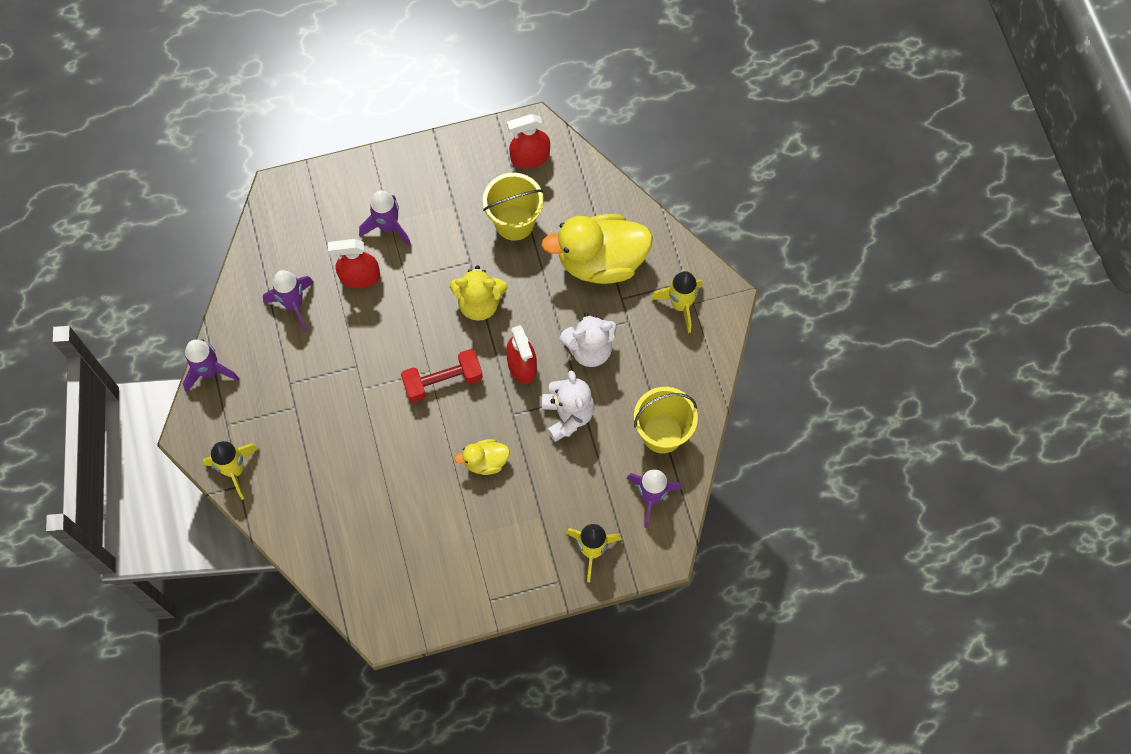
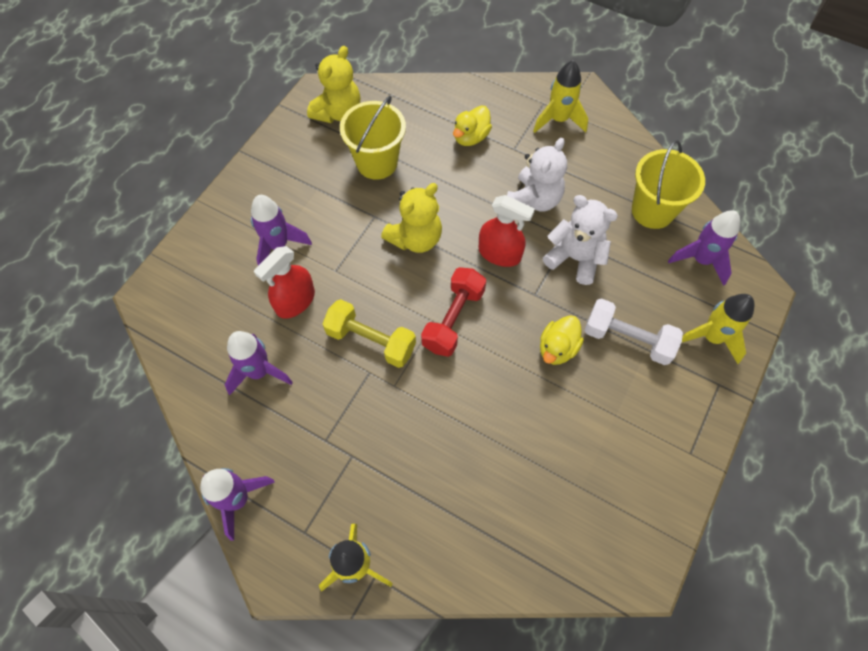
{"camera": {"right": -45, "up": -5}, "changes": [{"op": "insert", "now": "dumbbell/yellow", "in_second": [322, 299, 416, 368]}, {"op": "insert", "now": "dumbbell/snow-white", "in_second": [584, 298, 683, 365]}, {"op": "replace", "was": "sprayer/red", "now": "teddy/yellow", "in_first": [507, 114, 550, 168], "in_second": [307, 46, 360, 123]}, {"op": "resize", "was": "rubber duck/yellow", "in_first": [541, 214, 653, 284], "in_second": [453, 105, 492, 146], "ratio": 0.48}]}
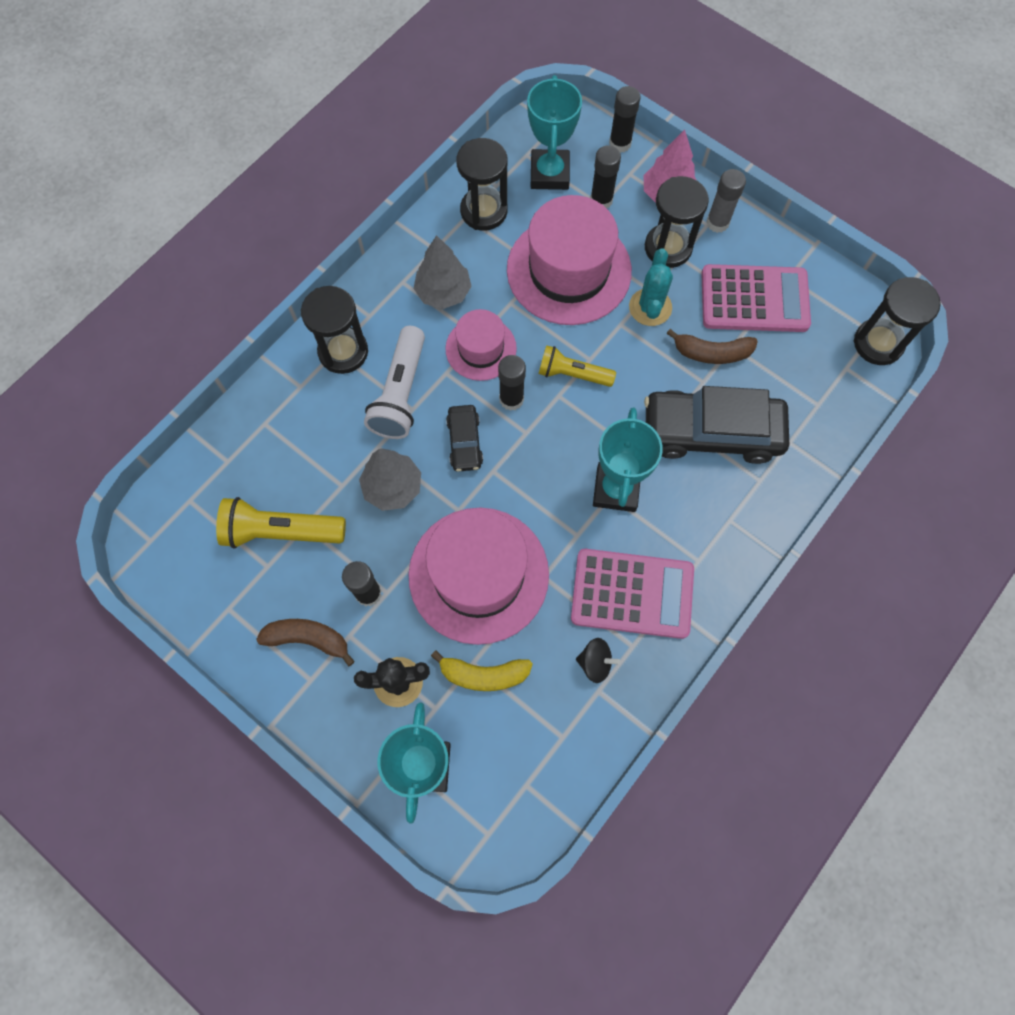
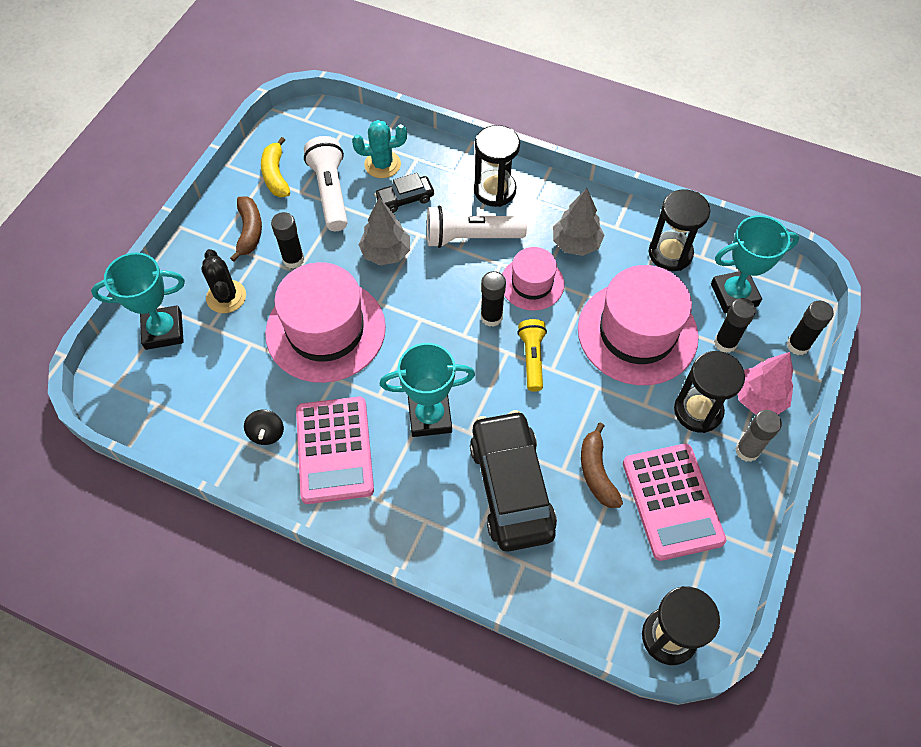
{"camera": {"right": 75, "up": -10}, "changes": [{"op": "move", "was": "toy banana/yellow", "in_first": [431, 650, 532, 691], "in_second": [261, 137, 290, 197]}, {"op": "move", "was": "toy car/jet-black", "in_first": [446, 405, 483, 472], "in_second": [374, 173, 434, 213]}, {"op": "move", "was": "cactus/turquoise", "in_first": [629, 248, 673, 326], "in_second": [352, 120, 407, 178]}, {"op": "recolor", "was": "flashlight/yellow", "now": "flashlight/snow-white", "in_first": [216, 497, 346, 548], "in_second": [304, 136, 348, 231]}]}
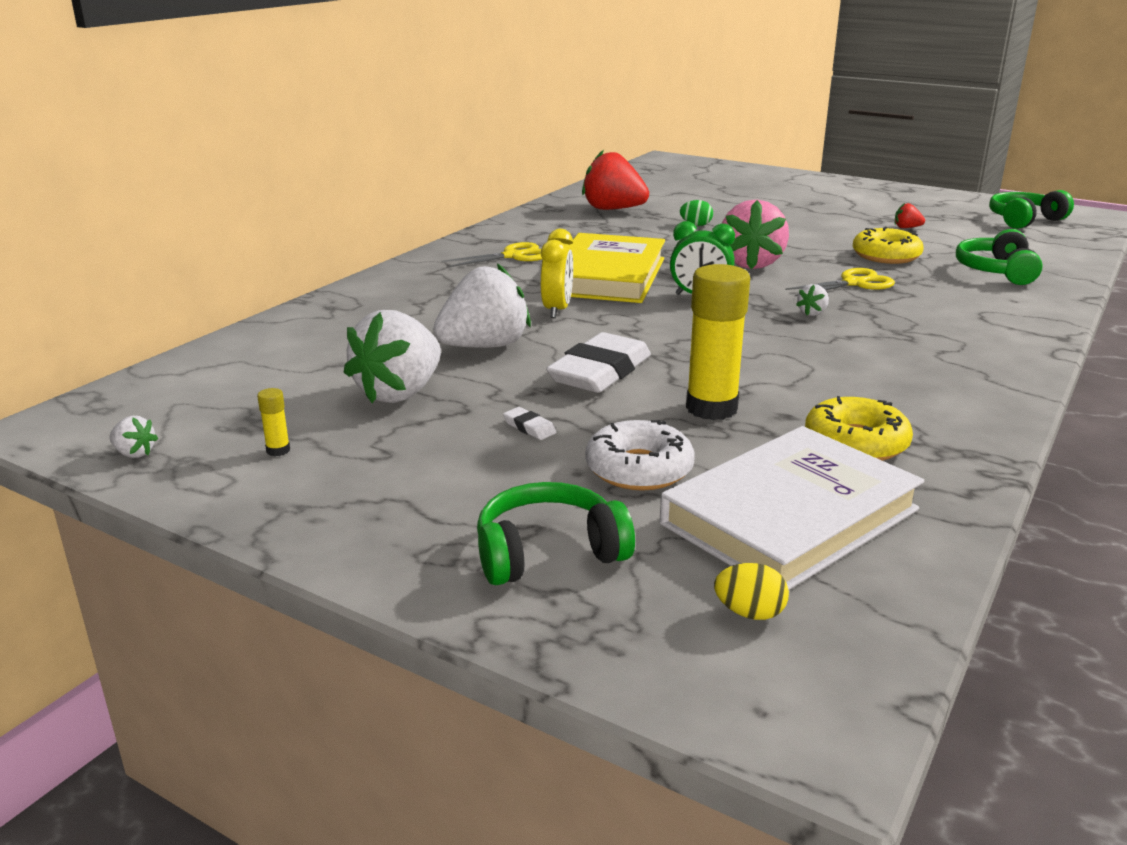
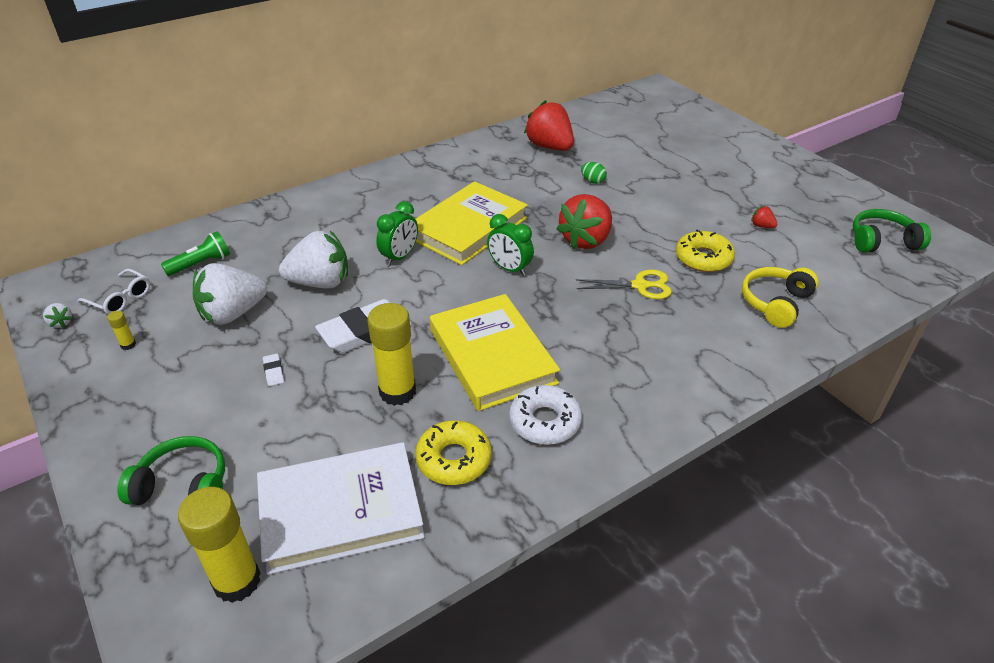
{"camera": {"right": 25, "up": 15}, "changes": [{"op": "delete", "was": "pair of scissors/yellow", "in_first": [441, 242, 542, 268]}, {"op": "delete", "was": "toy strawberry/snow-white", "in_first": [796, 284, 829, 316]}, {"op": "insert", "now": "glasses/snow-white", "in_second": [77, 269, 150, 315]}, {"op": "insert", "now": "flashlight/green", "in_second": [161, 231, 230, 276]}, {"op": "insert", "now": "hardcover/yellow", "in_second": [430, 294, 560, 411]}, {"op": "move", "was": "doughnut/snow-white", "in_first": [585, 420, 695, 491], "in_second": [509, 385, 582, 445]}, {"op": "replace", "was": "egg shape/yellow", "now": "glue/yellow", "in_first": [714, 563, 789, 620], "in_second": [178, 487, 260, 603]}, {"op": "recolor", "was": "clock/yellow", "now": "clock/green", "in_first": [541, 229, 573, 318], "in_second": [376, 201, 418, 266]}, {"op": "recolor", "was": "toy strawberry/pink", "now": "toy strawberry/red", "in_first": [722, 200, 789, 269], "in_second": [557, 194, 612, 249]}, {"op": "recolor", "was": "headphones/green", "now": "headphones/yellow", "in_first": [956, 229, 1043, 285], "in_second": [742, 267, 819, 328]}]}
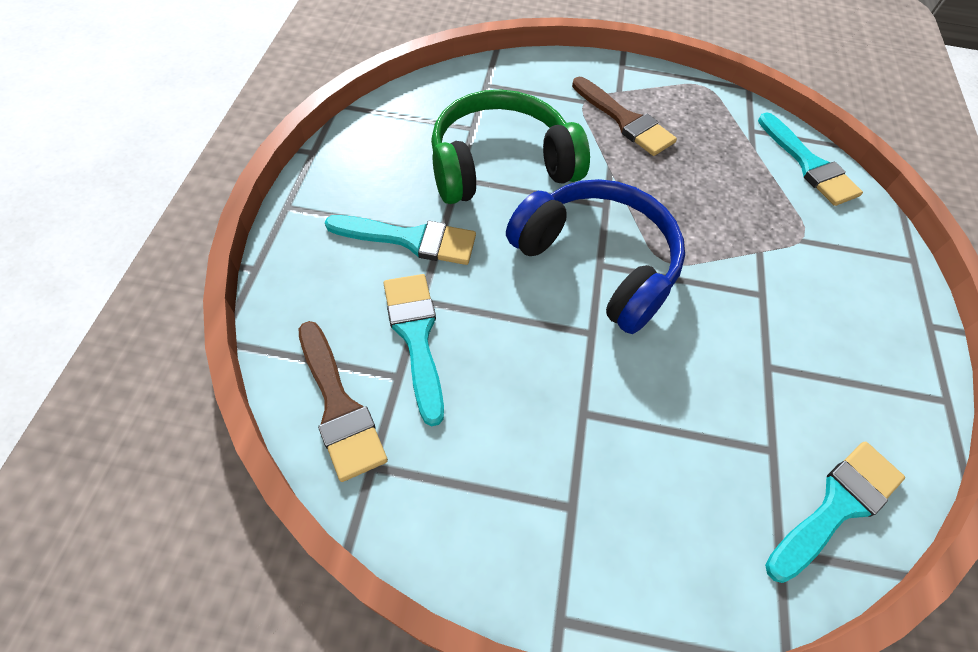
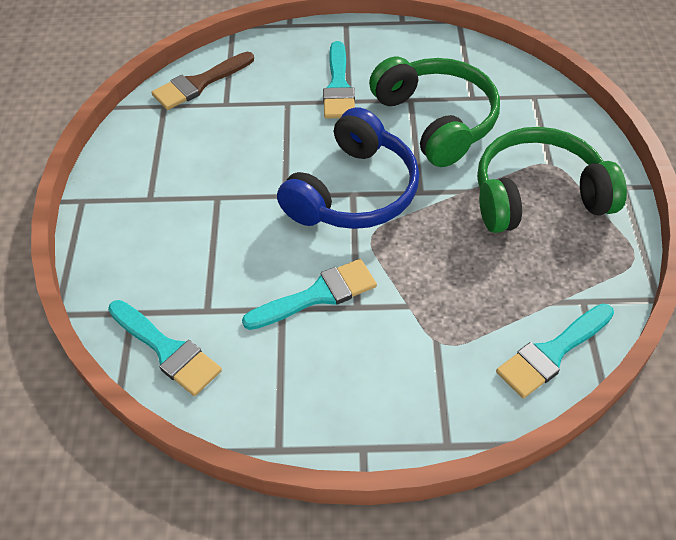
{"camera": {"right": 85, "up": -5}, "changes": [{"op": "move", "was": "paint brush/turquoise", "in_first": [383, 274, 444, 426], "in_second": [242, 259, 377, 330]}, {"op": "replace", "was": "paint brush/russet", "now": "headphones/green", "in_first": [572, 77, 677, 156], "in_second": [477, 127, 627, 233]}]}
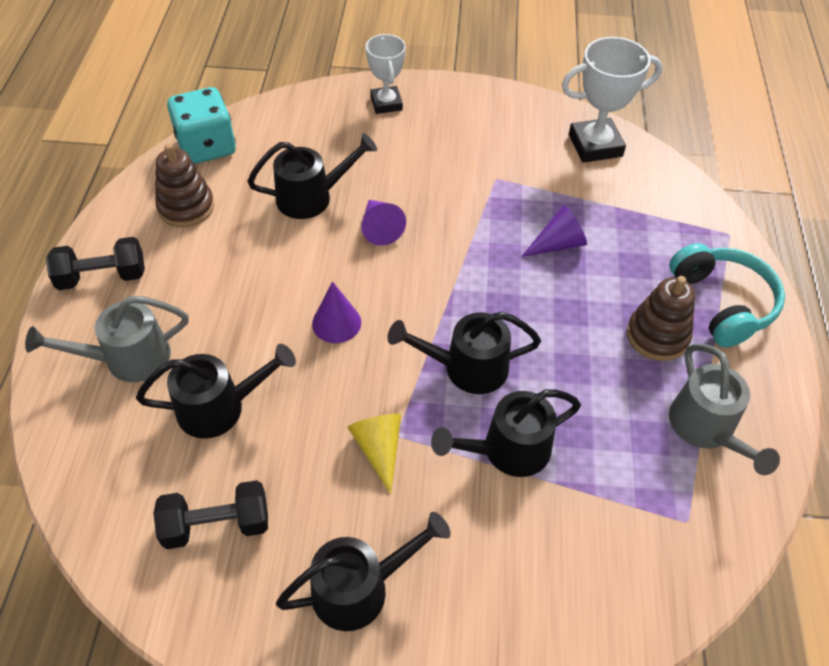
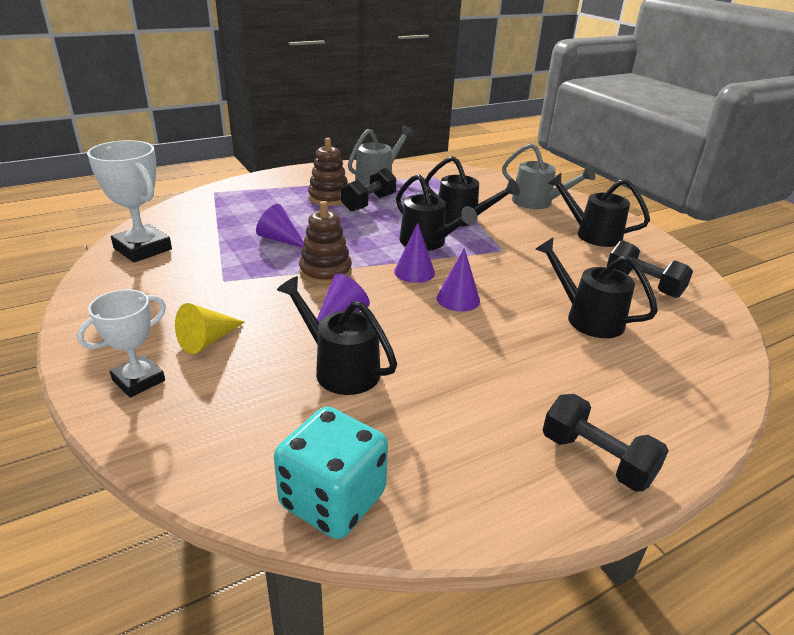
{"camera": {"right": -125, "up": -20}, "changes": [{"op": "delete", "was": "headphones/turquoise", "in_first": [669, 243, 785, 347]}, {"op": "insert", "now": "dumbbell/jet-black", "in_second": [341, 168, 396, 212]}, {"op": "insert", "now": "cone shape/royal purple", "in_second": [394, 223, 435, 283]}, {"op": "move", "was": "sprinkling can/ash-grey", "in_first": [25, 296, 189, 382], "in_second": [502, 143, 595, 209]}, {"op": "move", "was": "stacking rings/russet", "in_first": [155, 143, 214, 227], "in_second": [299, 201, 352, 285]}, {"op": "move", "was": "cone shape/yellow", "in_first": [348, 414, 401, 494], "in_second": [175, 303, 245, 354]}]}
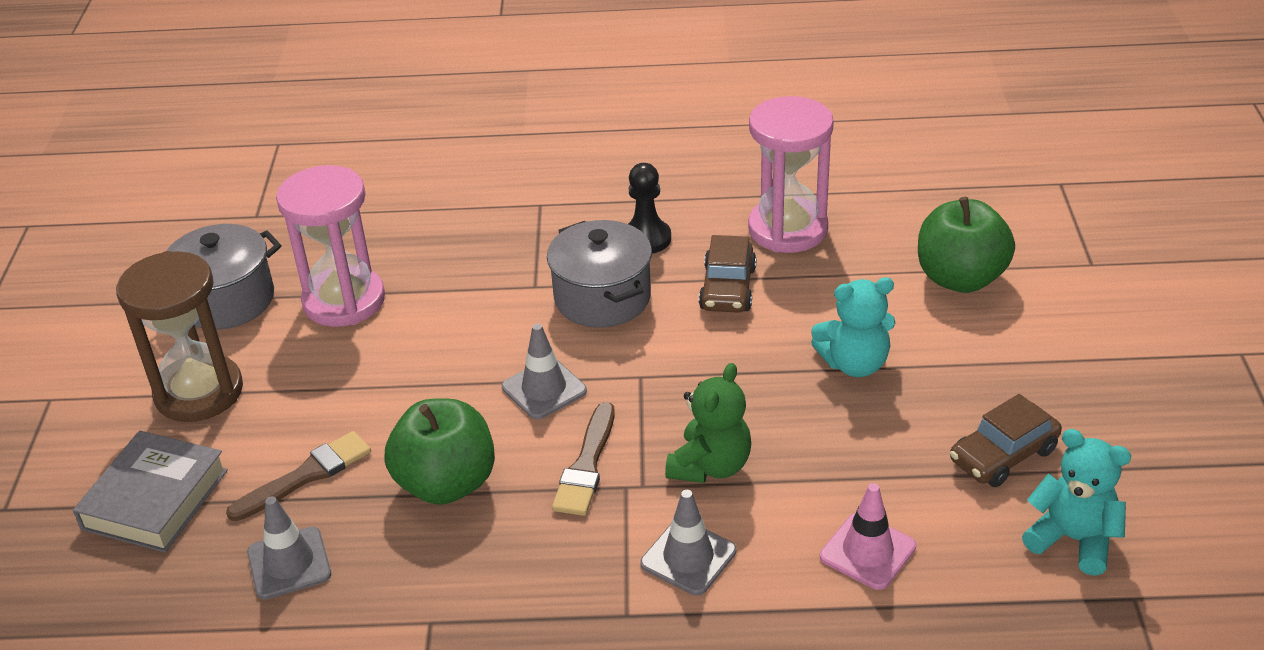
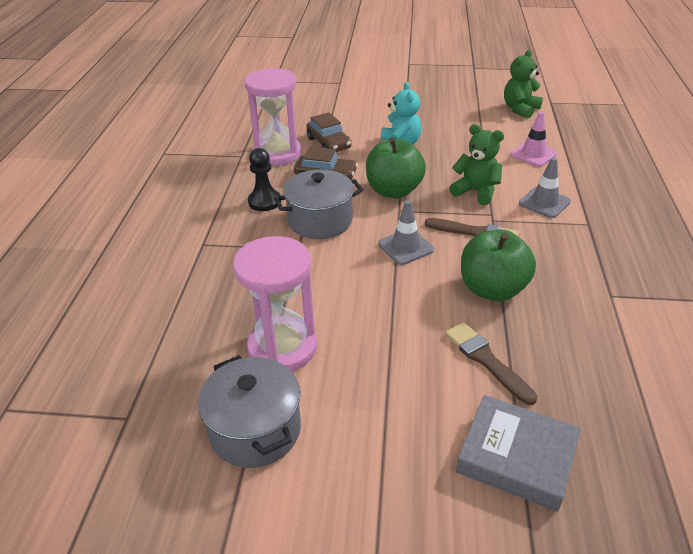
{"camera": {"right": -85, "up": 0}, "changes": [{"op": "delete", "was": "hourglass/russet", "in_first": [116, 251, 243, 422]}, {"op": "delete", "was": "traffic cone/ash-grey", "in_first": [247, 496, 331, 599]}, {"op": "move", "was": "toy apple/green", "in_first": [918, 197, 1015, 293], "in_second": [366, 137, 426, 198]}, {"op": "move", "was": "toy car/russet", "in_first": [950, 394, 1062, 487], "in_second": [306, 112, 352, 152]}, {"op": "recolor", "was": "teddy/turquoise", "now": "teddy/green", "in_first": [1022, 429, 1131, 576], "in_second": [504, 49, 543, 119]}]}
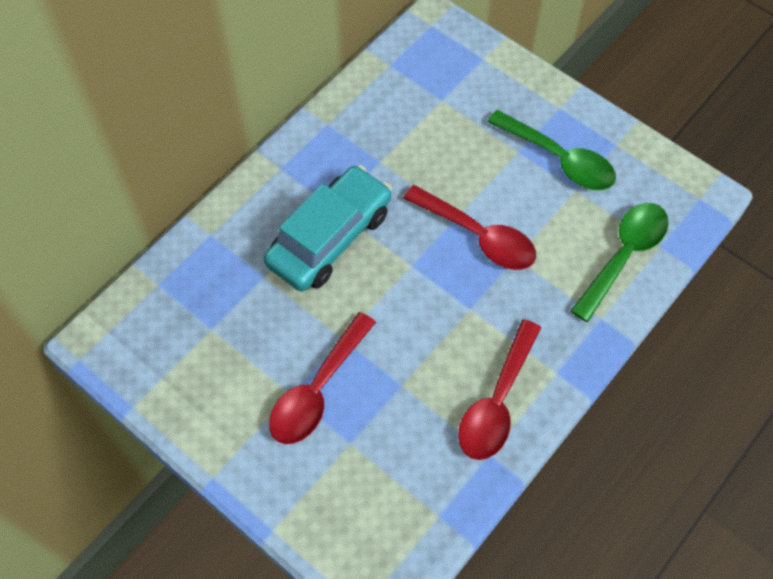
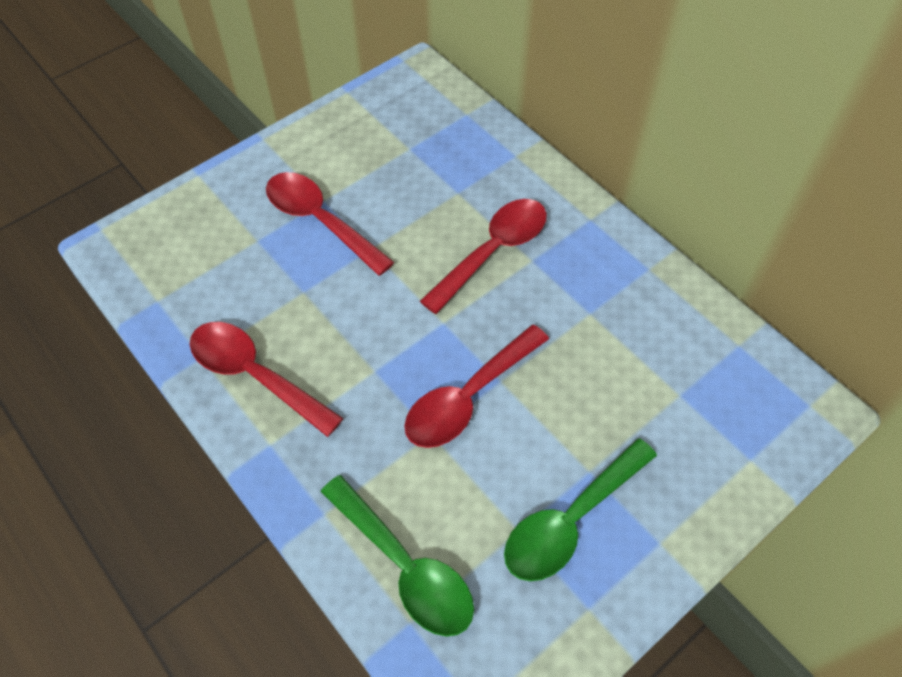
{"camera": {"right": 100, "up": -5}, "changes": [{"op": "replace", "was": "toy car/turquoise", "now": "tablespoon/red", "in_first": [264, 165, 392, 291], "in_second": [420, 199, 547, 314]}]}
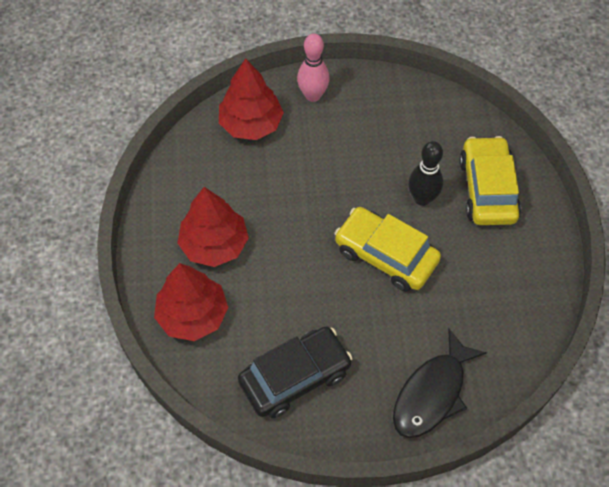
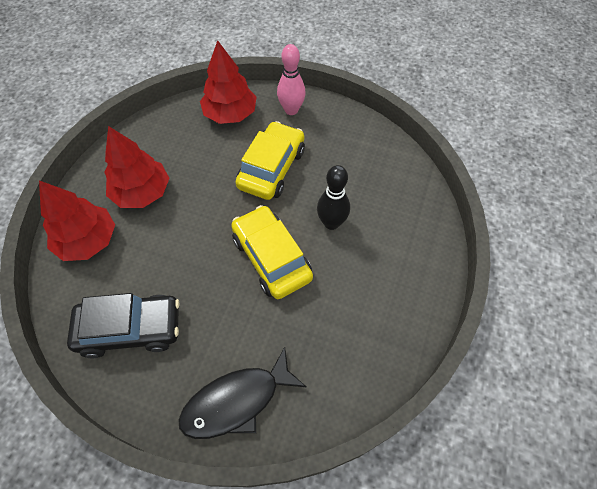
{"camera": {"right": 25, "up": 0}, "changes": [{"op": "move", "was": "toy car/yellow", "in_first": [459, 136, 521, 225], "in_second": [235, 121, 305, 200]}]}
